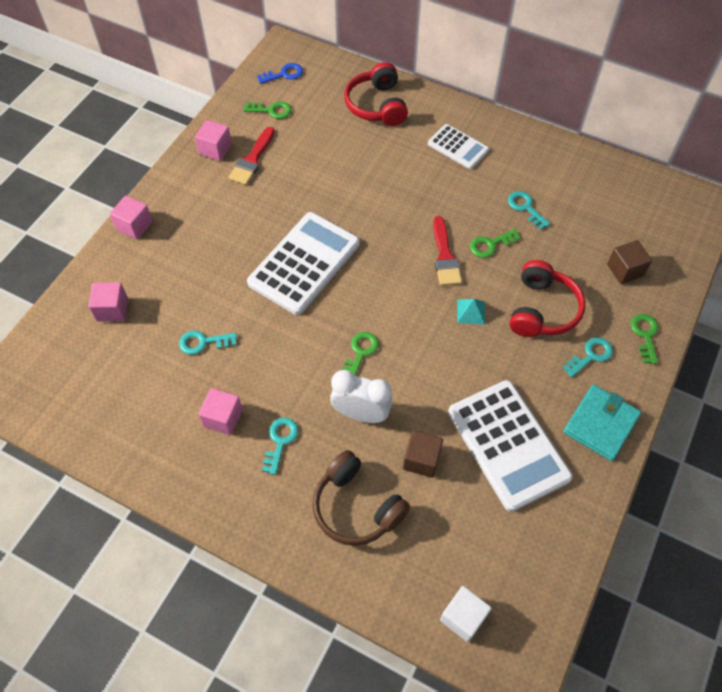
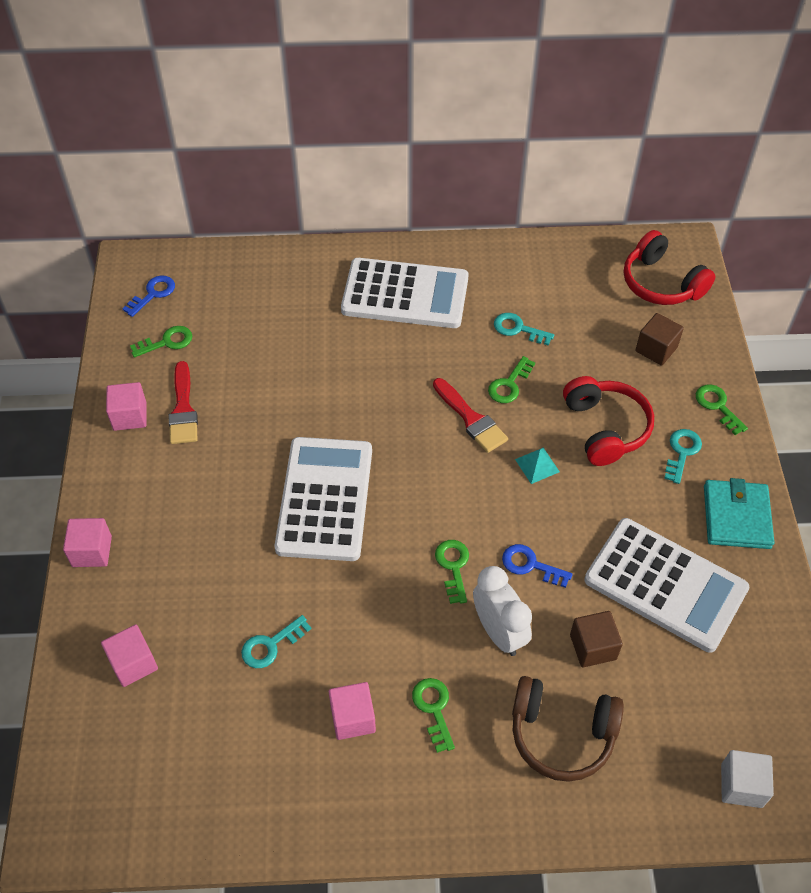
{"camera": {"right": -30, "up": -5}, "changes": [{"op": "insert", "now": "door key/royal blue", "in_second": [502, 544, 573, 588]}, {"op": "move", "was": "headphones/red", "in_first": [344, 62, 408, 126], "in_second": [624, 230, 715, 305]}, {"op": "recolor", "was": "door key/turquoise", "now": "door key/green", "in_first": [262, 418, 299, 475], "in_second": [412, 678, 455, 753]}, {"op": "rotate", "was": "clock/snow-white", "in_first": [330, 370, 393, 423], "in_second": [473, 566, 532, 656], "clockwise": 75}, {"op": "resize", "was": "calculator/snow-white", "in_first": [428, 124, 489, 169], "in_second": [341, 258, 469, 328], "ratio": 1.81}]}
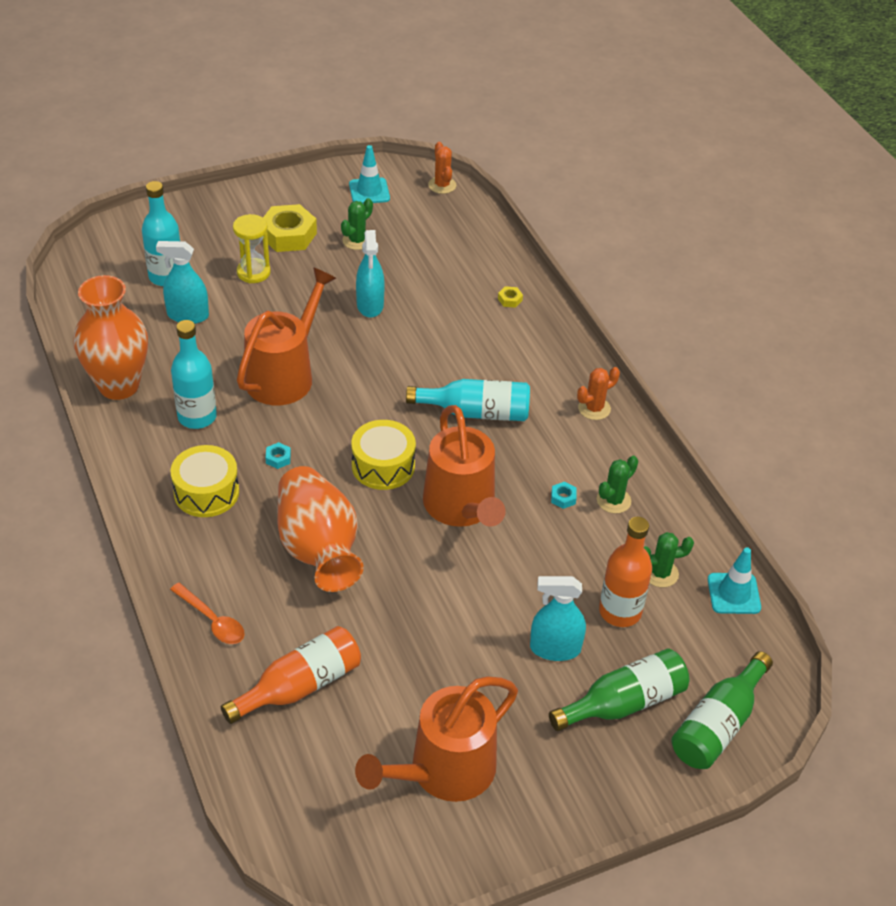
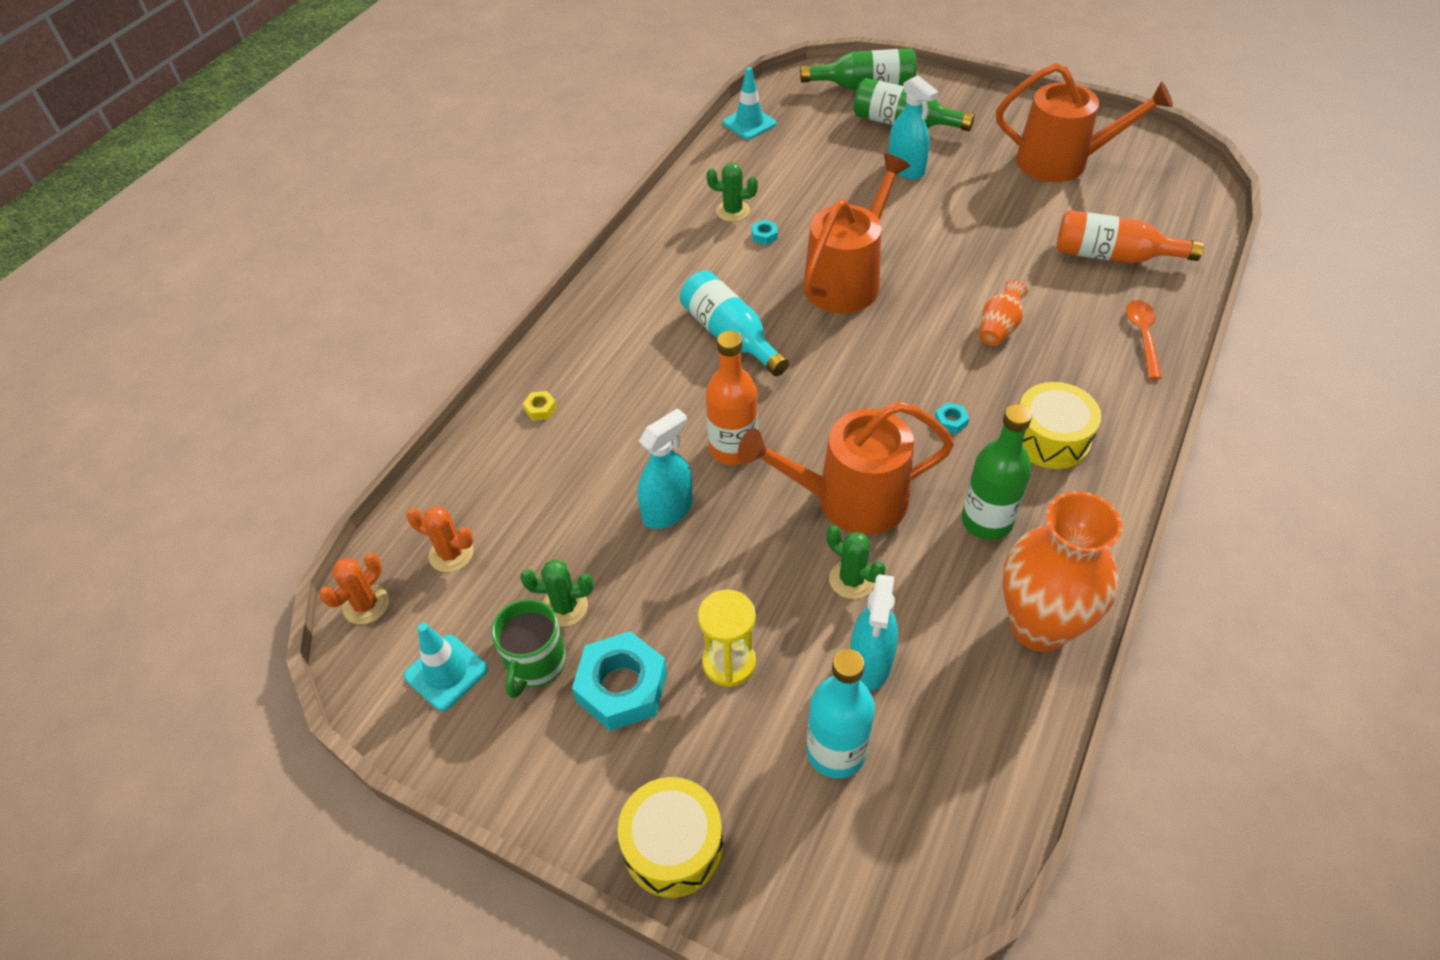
{"camera": {"right": -125, "up": 5}, "changes": [{"op": "insert", "now": "coffee mug/green", "in_second": [491, 599, 566, 698]}, {"op": "move", "was": "toy drum/yellow", "in_first": [351, 420, 416, 490], "in_second": [618, 777, 723, 898]}, {"op": "move", "was": "cactus/orange", "in_first": [577, 367, 620, 420], "in_second": [406, 506, 473, 572]}, {"op": "move", "was": "bottle/orange", "in_first": [599, 517, 652, 627], "in_second": [706, 331, 758, 465]}, {"op": "move", "was": "cactus/green", "in_first": [644, 532, 694, 587], "in_second": [827, 526, 885, 599]}, {"op": "recolor", "was": "bottle/turquoise", "now": "bottle/green", "in_first": [171, 320, 217, 429], "in_second": [962, 404, 1032, 540]}, {"op": "recolor", "was": "nut/yellow", "now": "nut/turquoise", "in_first": [263, 204, 317, 252], "in_second": [572, 631, 667, 731]}, {"op": "rotate", "was": "sprayer/turquoise", "in_first": [156, 241, 209, 324], "in_second": [850, 574, 898, 691], "clockwise": 45}, {"op": "resize", "was": "vase/orange", "in_first": [277, 466, 364, 592], "in_second": [979, 280, 1028, 346], "ratio": 0.47}]}
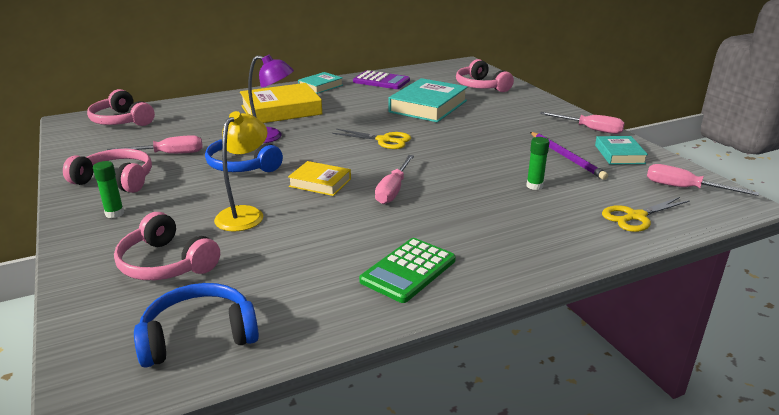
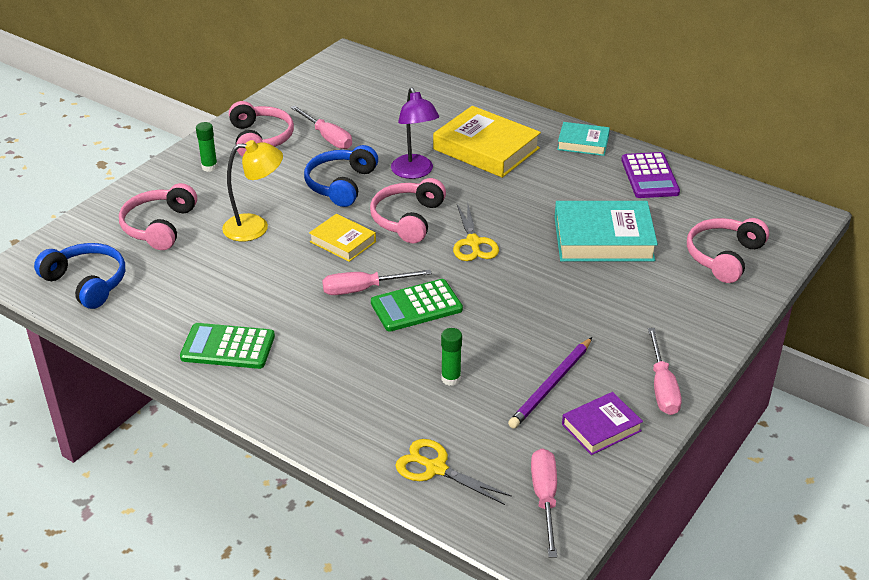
{"camera": {"right": 60, "up": 10}, "changes": [{"op": "insert", "now": "calculator/green", "in_second": [371, 279, 463, 331]}, {"op": "move", "was": "headphones/pink", "in_first": [87, 89, 155, 126], "in_second": [370, 178, 446, 243]}, {"op": "recolor", "was": "hardcover/turquoise", "now": "hardcover/royal purple", "in_first": [595, 136, 648, 164], "in_second": [562, 392, 643, 455]}, {"op": "rotate", "was": "hardcover/yellow", "in_first": [288, 161, 351, 196], "in_second": [309, 214, 376, 262], "clockwise": -45}]}
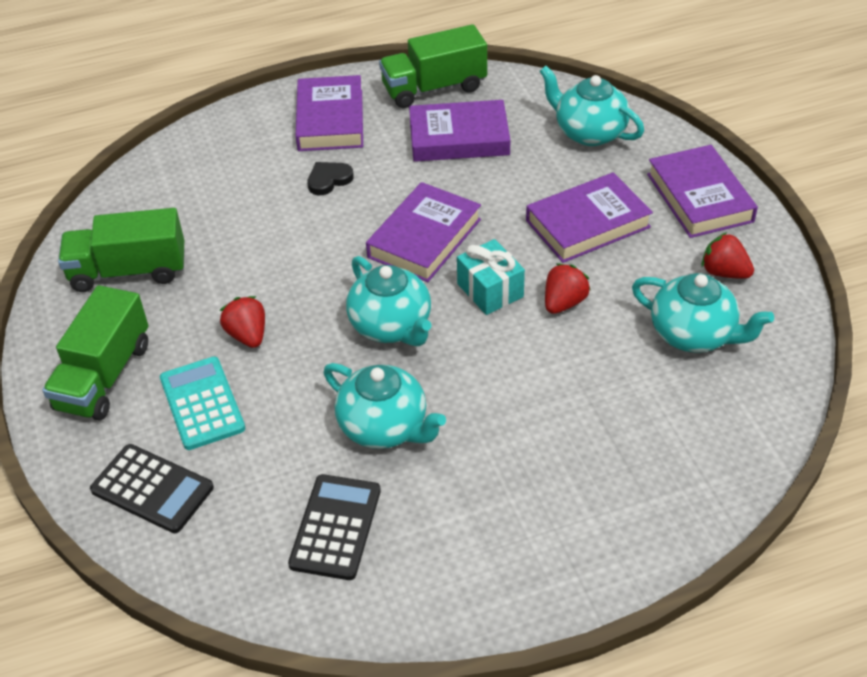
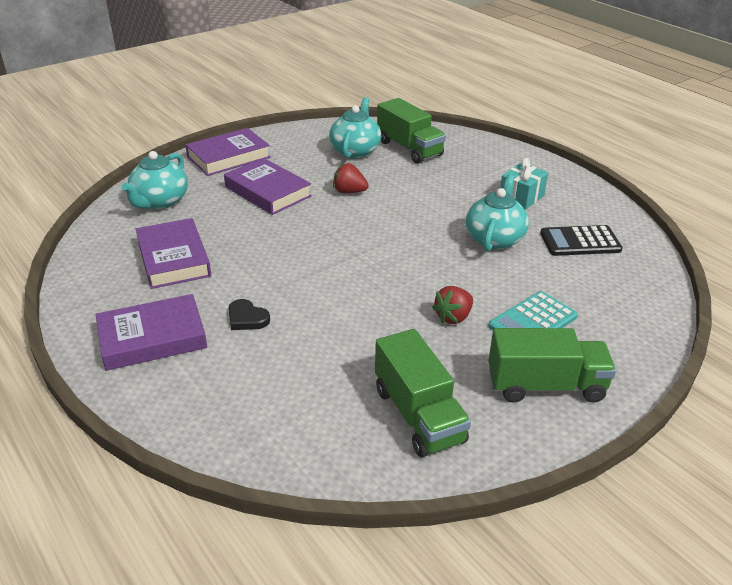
{"camera": {"right": -110, "up": -10}, "changes": [{"op": "delete", "was": "calculator/jet-black", "in_first": [90, 444, 214, 533]}, {"op": "delete", "was": "tea pot/turquoise", "in_first": [346, 256, 432, 346]}, {"op": "delete", "was": "hardcover/royal purple", "in_first": [366, 182, 481, 282]}, {"op": "delete", "was": "toy strawberry/red", "in_first": [702, 232, 754, 279]}, {"op": "move", "was": "truck/green", "in_first": [379, 24, 487, 108], "in_second": [377, 98, 446, 164]}, {"op": "move", "was": "wrapped gift/turquoise", "in_first": [457, 239, 525, 315], "in_second": [500, 158, 548, 210]}]}
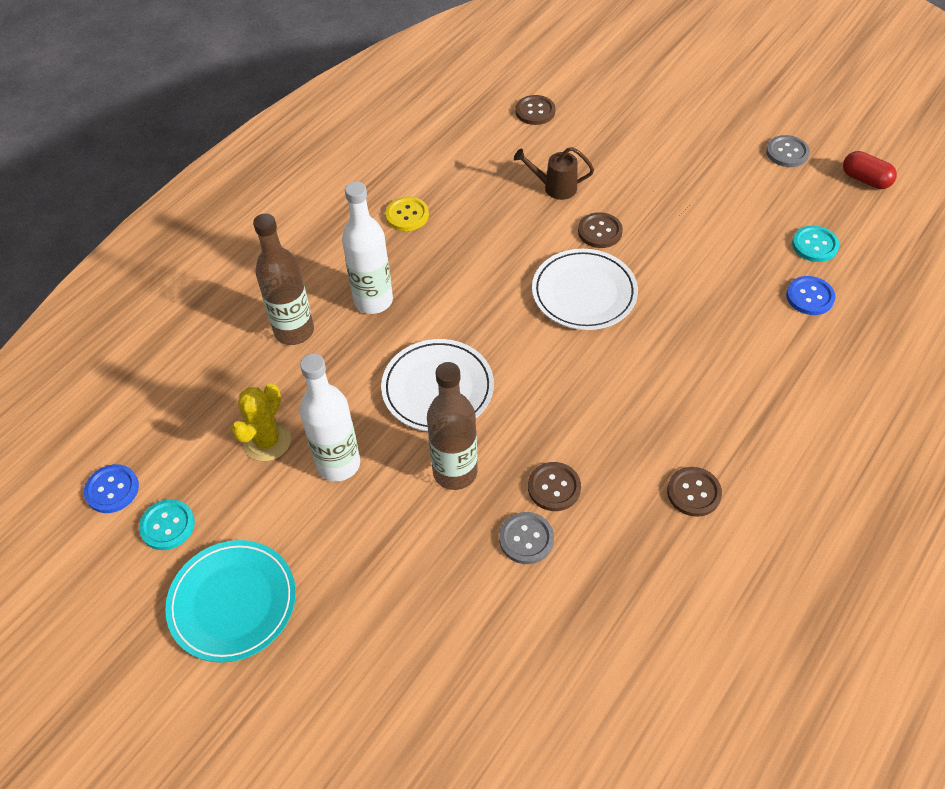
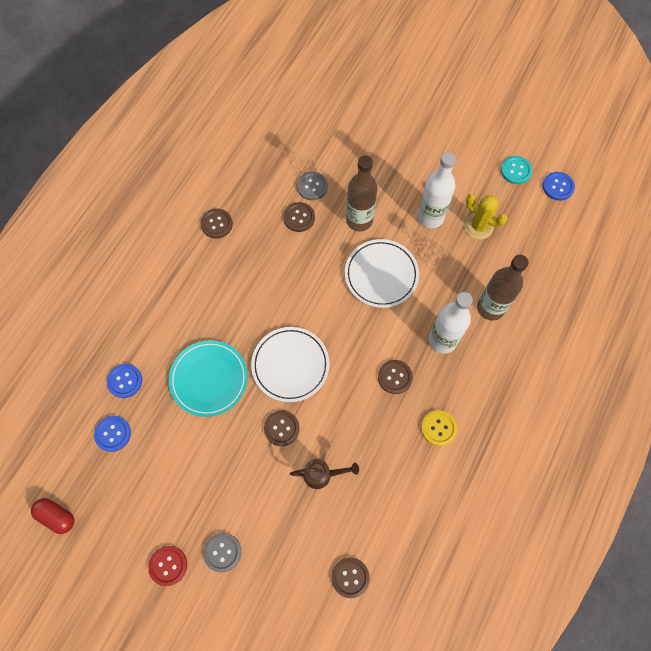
{"camera": {"right": 170, "up": 15}, "changes": [{"op": "insert", "now": "sewing button/red", "in_second": [148, 546, 187, 586]}, {"op": "insert", "now": "sewing button/russet", "in_second": [378, 360, 413, 394]}, {"op": "move", "was": "plate/turquoise", "in_first": [165, 540, 296, 663], "in_second": [169, 340, 248, 417]}, {"op": "move", "was": "sewing button/ash-grey", "in_first": [766, 135, 810, 167], "in_second": [203, 533, 241, 573]}, {"op": "recolor", "was": "sewing button/turquoise", "now": "sewing button/royal blue", "in_first": [792, 225, 839, 262], "in_second": [94, 416, 131, 452]}, {"op": "rotate", "was": "cactus/yellow", "in_first": [231, 383, 291, 461], "in_second": [464, 194, 507, 239], "clockwise": -75}]}
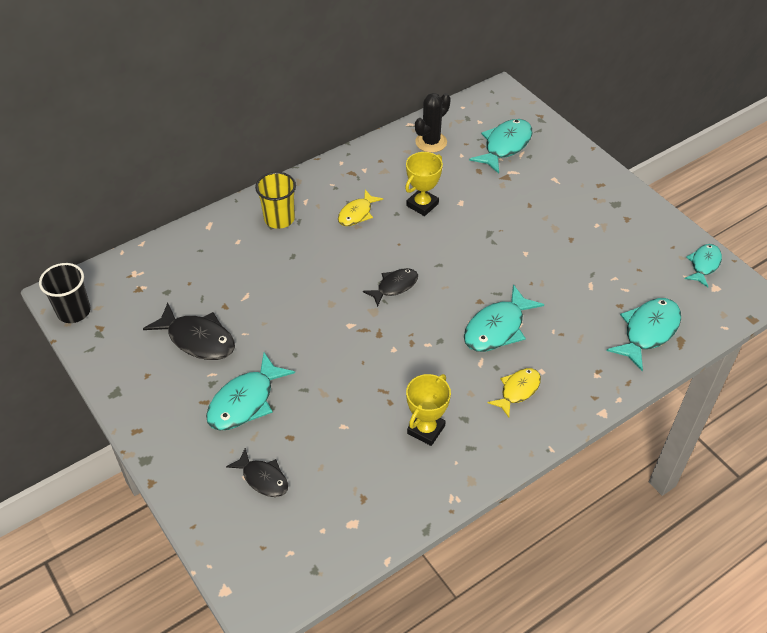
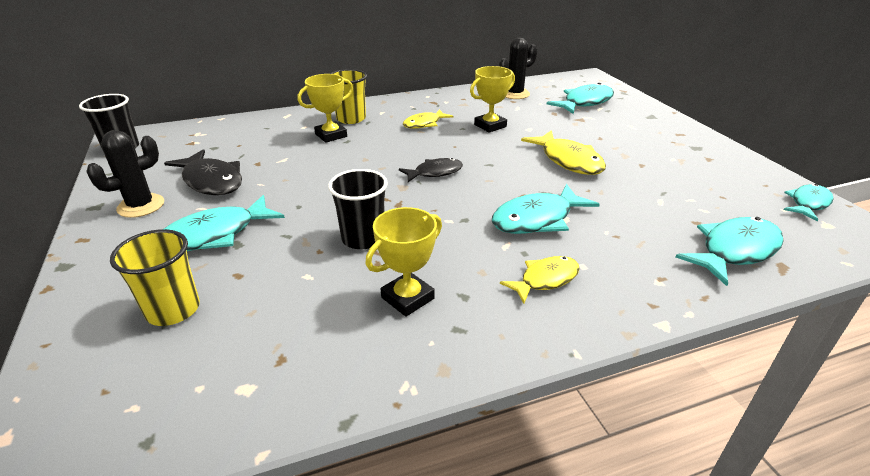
{"camera": {"right": 15, "up": -15}, "changes": [{"op": "insert", "now": "cactus/jet-black", "in_second": [86, 130, 164, 218]}, {"op": "insert", "now": "award cup/yellow", "in_second": [298, 74, 353, 143]}, {"op": "insert", "now": "beaker/jet-black", "in_second": [328, 169, 388, 249]}, {"op": "insert", "now": "toy fish/yellow", "in_second": [521, 130, 606, 175]}, {"op": "replace", "was": "toy fish/jet-black", "now": "beaker/yellow", "in_first": [226, 448, 288, 497], "in_second": [110, 229, 200, 326]}]}
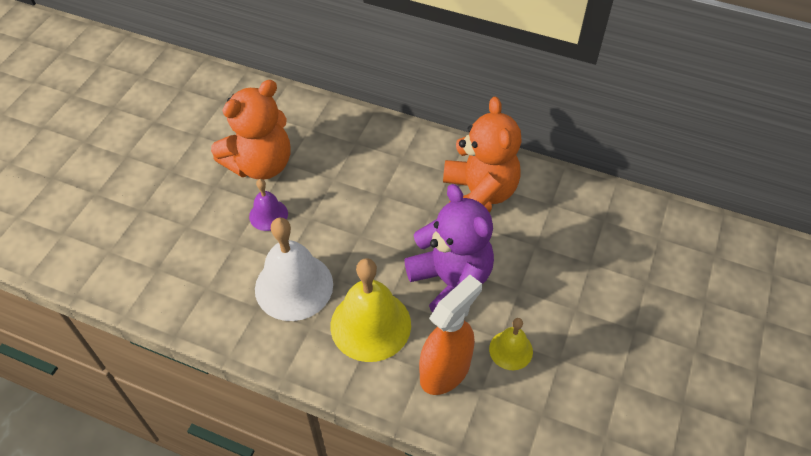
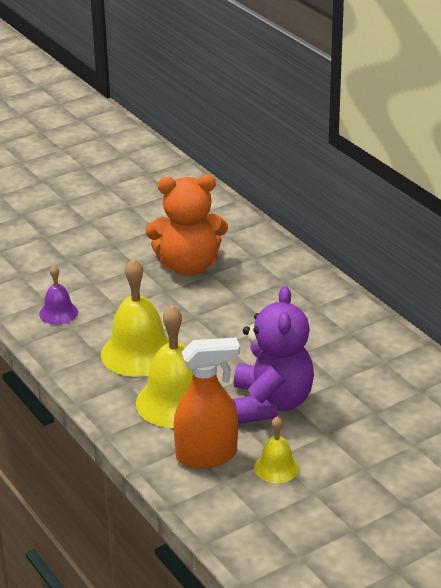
{"camera": {"right": 35, "up": -20}, "changes": [{"op": "delete", "was": "teddy/orange", "in_first": [443, 97, 522, 212]}, {"op": "move", "was": "hand bell/royal purple", "in_first": [249, 179, 288, 231], "in_second": [39, 265, 78, 325]}, {"op": "recolor", "was": "hand bell/snow-white", "now": "hand bell/yellow", "in_first": [255, 217, 333, 321], "in_second": [101, 258, 169, 377]}]}
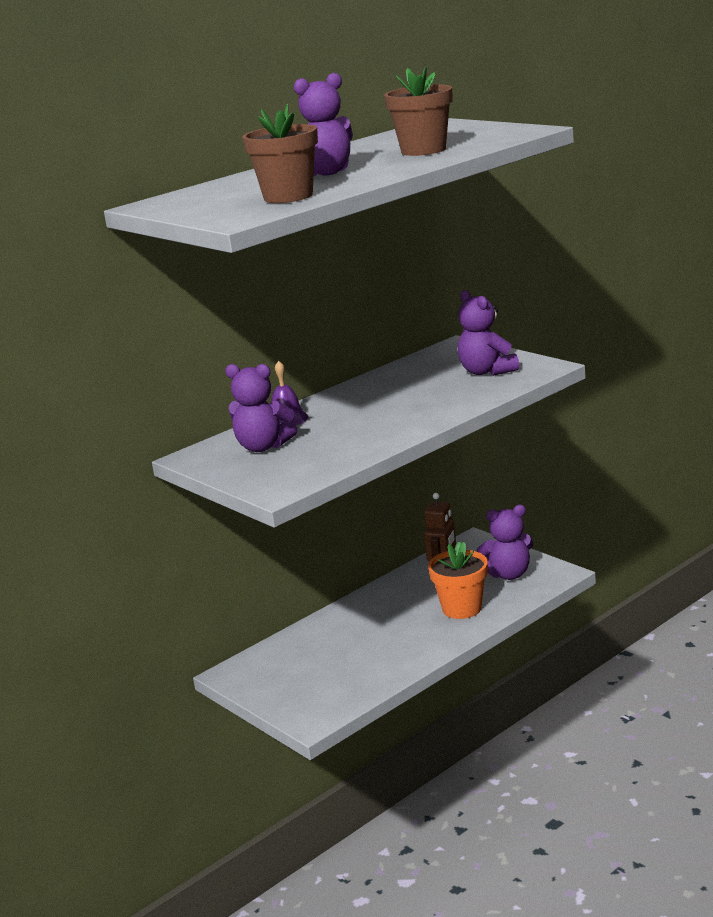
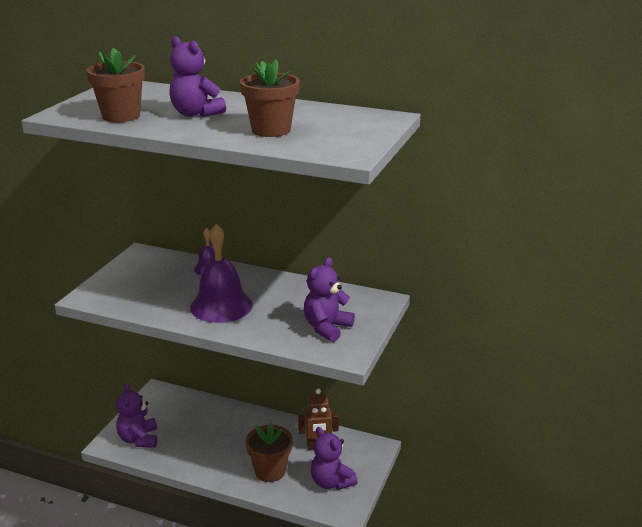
{"camera": {"right": 60, "up": 5}, "changes": [{"op": "insert", "now": "hand bell/royal purple", "in_second": [190, 224, 253, 323]}, {"op": "move", "was": "teddy/royal purple", "in_first": [225, 364, 297, 452], "in_second": [116, 383, 157, 448]}, {"op": "recolor", "was": "plant pot/orange", "now": "plant pot/russet", "in_first": [428, 541, 488, 619], "in_second": [246, 423, 293, 482]}]}
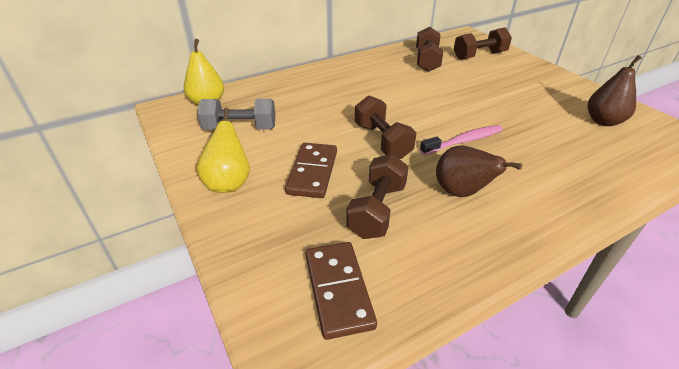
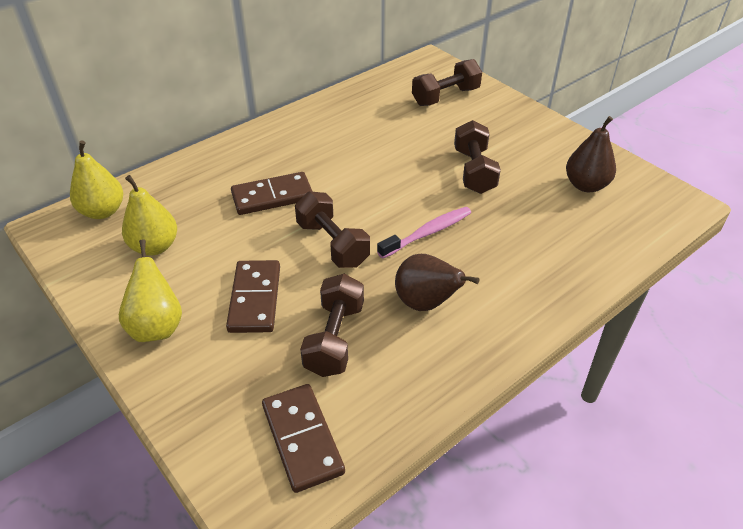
{"camera": {"right": -10, "up": 5}, "changes": [{"op": "insert", "now": "domino tile/russet", "in_second": [231, 172, 313, 215]}, {"op": "move", "was": "dumbbell/russet", "in_first": [416, 27, 443, 72], "in_second": [454, 120, 501, 194]}, {"op": "replace", "was": "dumbbell/ash-grey", "now": "pear fruit/yellow", "in_first": [197, 99, 275, 130], "in_second": [122, 175, 177, 256]}]}
